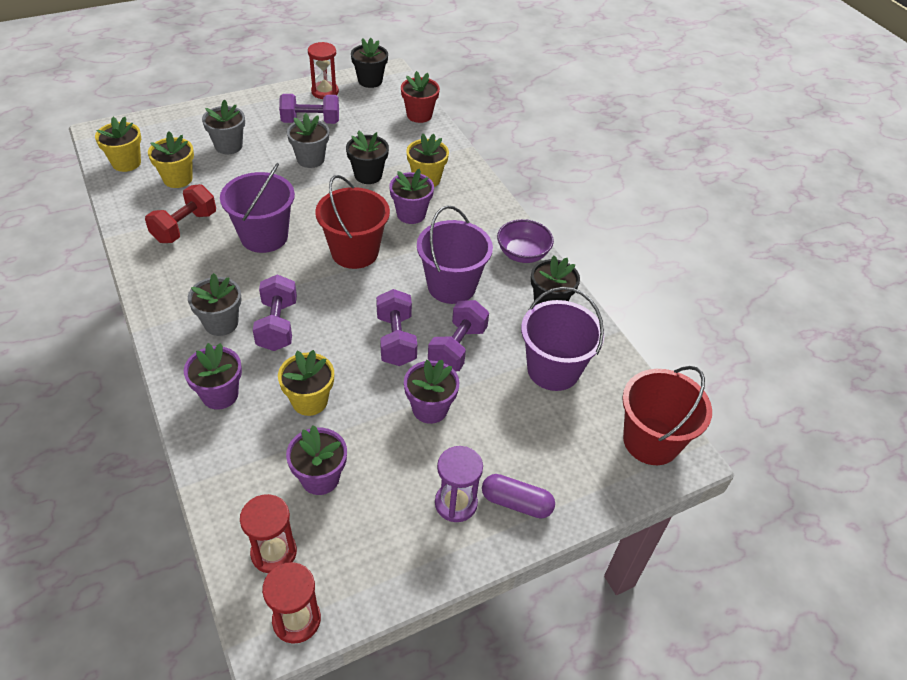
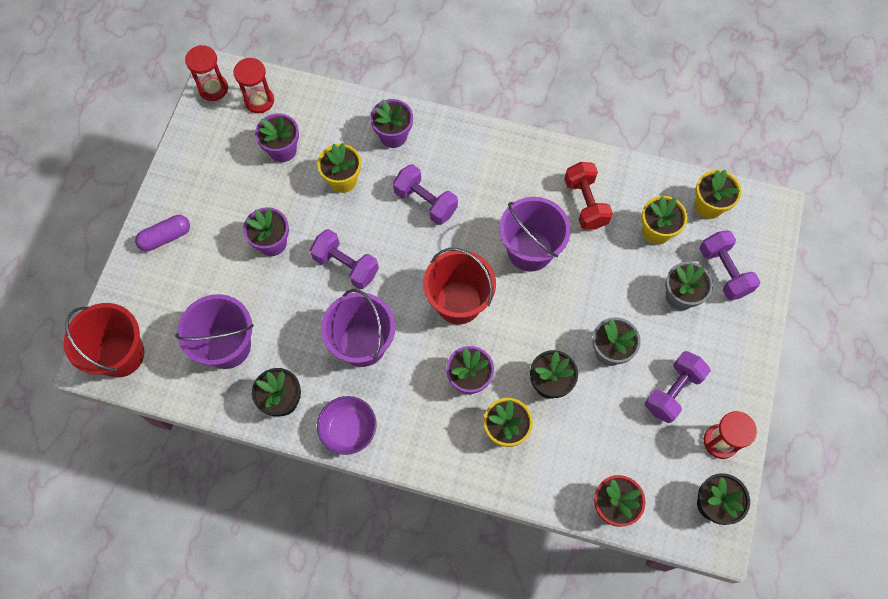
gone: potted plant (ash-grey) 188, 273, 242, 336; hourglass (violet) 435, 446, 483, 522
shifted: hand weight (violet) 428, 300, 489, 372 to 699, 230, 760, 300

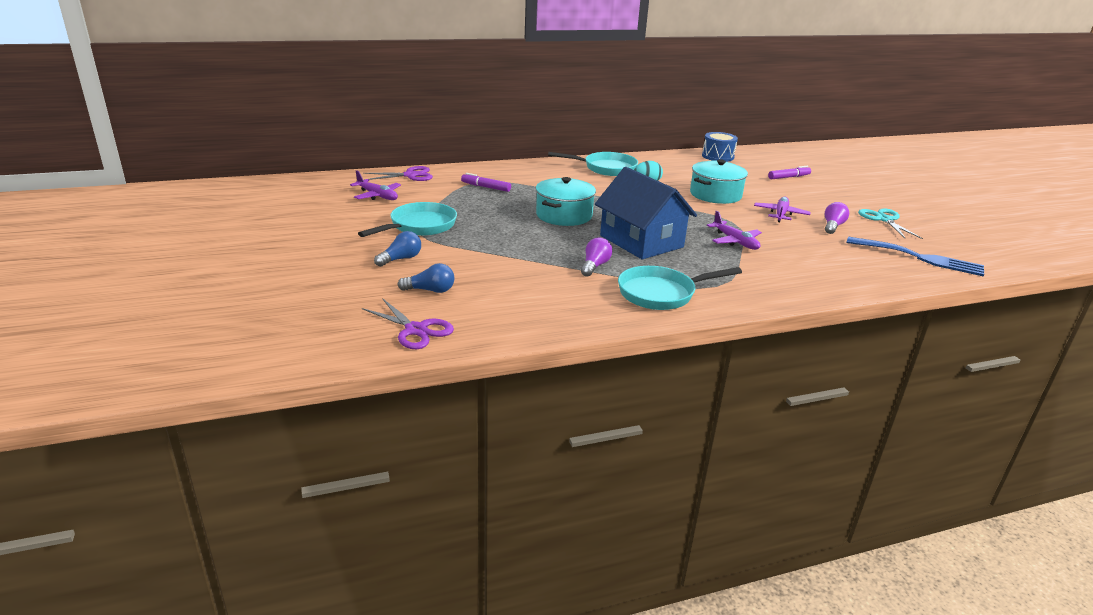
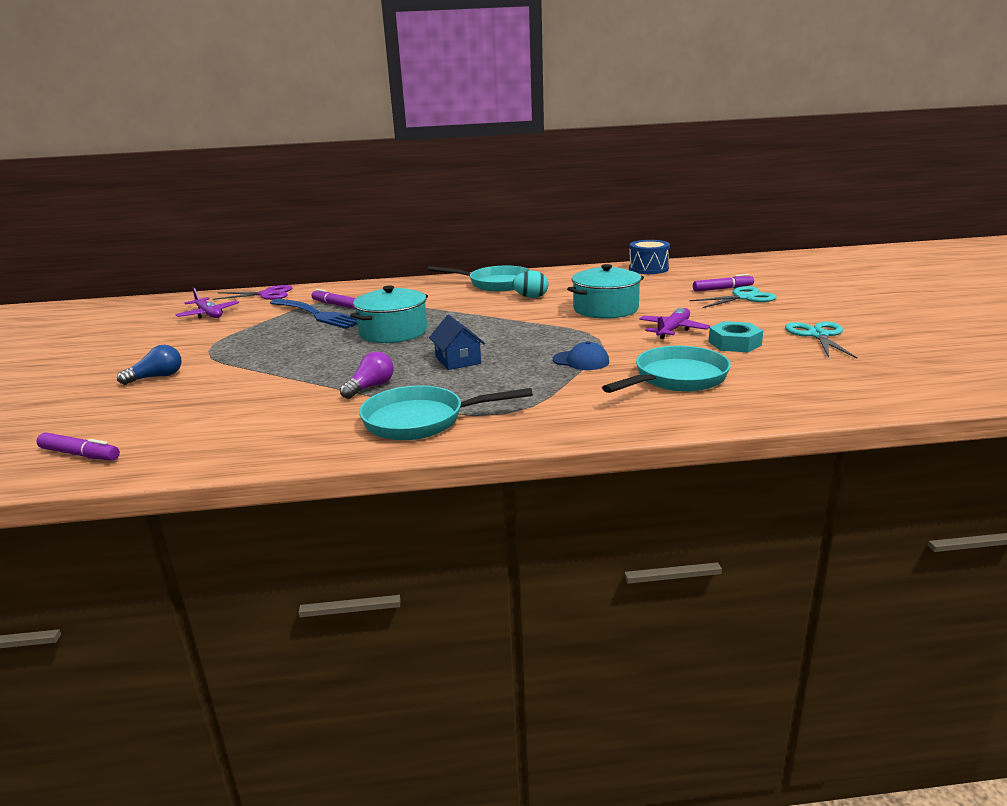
gone: bulb (cobalt) 397, 263, 455, 293
new: shears (turquoise) 689, 286, 777, 308
shifted: frying pan (turquoise) 358, 202, 457, 237 to 602, 346, 731, 393; fork (cobalt) 846, 236, 984, 276 to 270, 299, 357, 329
swapped: bulb (violet) 825, 202, 849, 234 to hexagon nut (turquoise) 709, 321, 763, 352; aeroplane (violet) 707, 211, 762, 250 to cap (cobalt) 553, 341, 609, 370; shears (violet) 362, 298, 454, 349 to marker pen (violet) 37, 432, 120, 461
scaled: cottage (cobalt) 595, 167, 697, 259 = 429, 315, 485, 370 x0.49

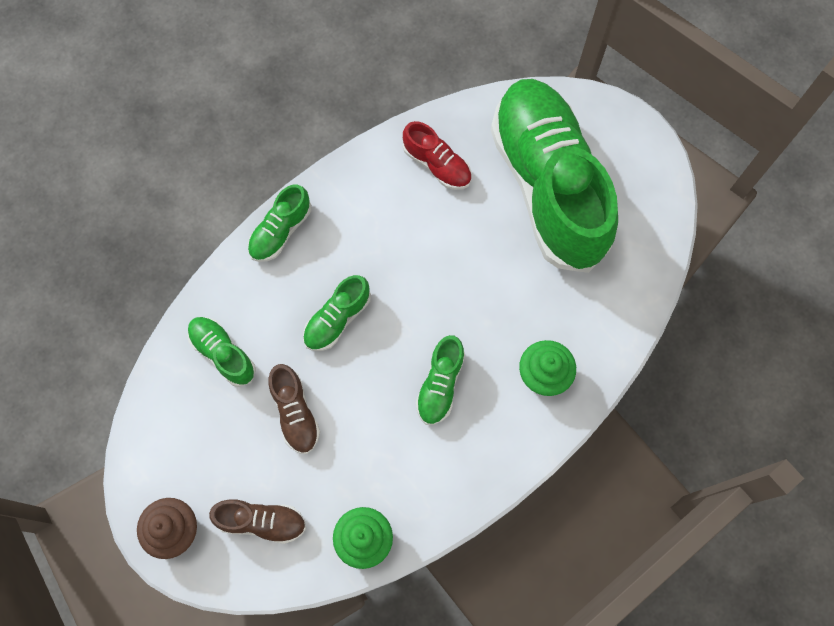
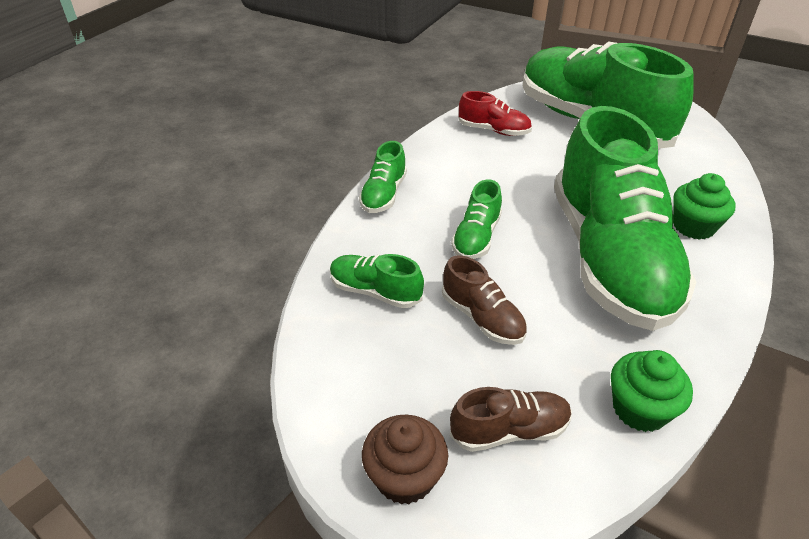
scaled: shoe (green) 416, 335, 465, 425 = 554, 106, 696, 331 x2.47

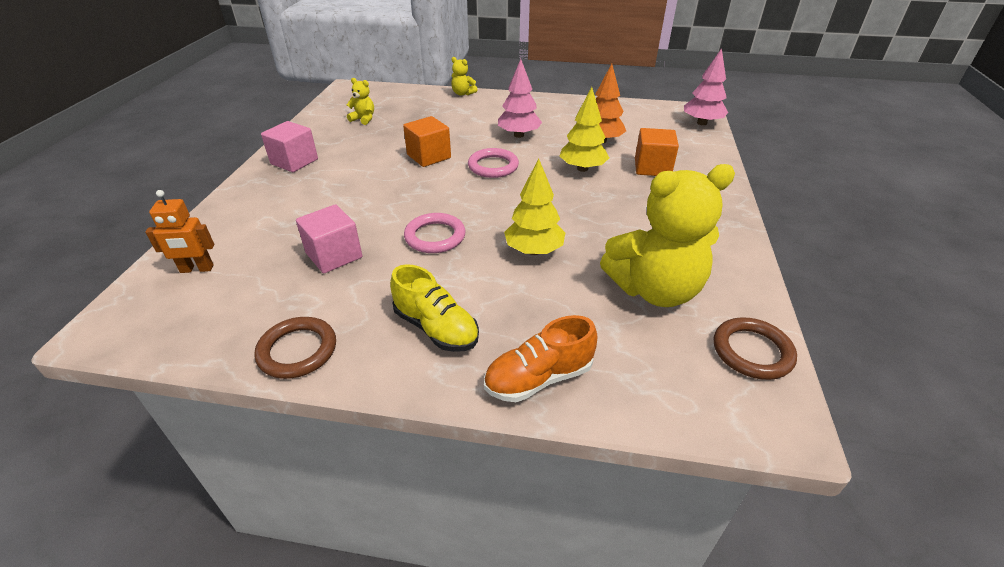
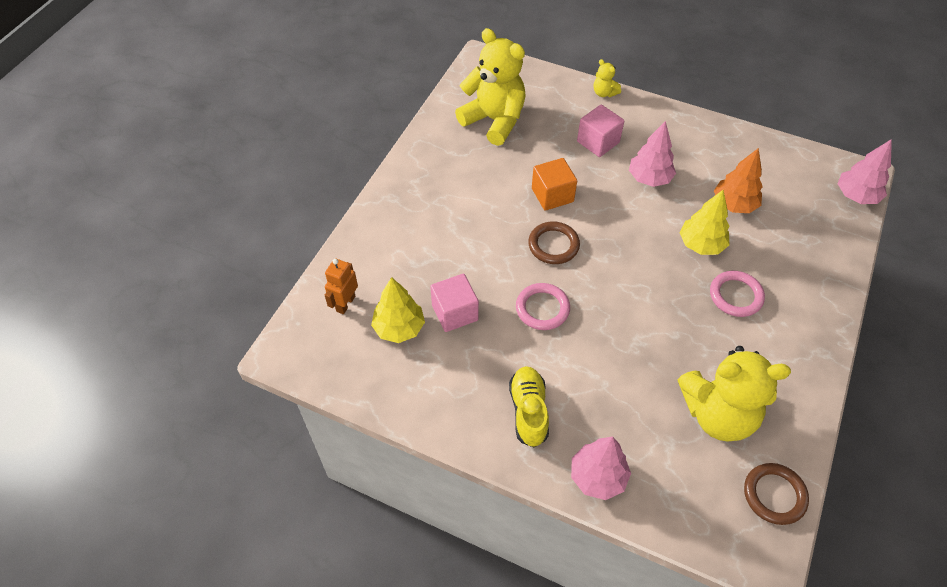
gone: solid cube (orange-coloured) 635, 128, 679, 176
shifted: solid cube (rosy) 261, 121, 318, 172 to 577, 105, 624, 157; hoop (rosy) 468, 148, 519, 178 to 710, 271, 765, 317; fir tree (golden) 504, 159, 565, 255 to 371, 277, 425, 343; hoop (russet) 254, 317, 336, 379 to 528, 222, 580, 264
swapped: shoe (orange-coloured) 484, 315, 597, 402 to fir tree (rosy) 571, 436, 631, 500
rotated: robot (orange-coloured) 145, 190, 214, 273 = 325, 258, 358, 314 105 degrees clockwise; shoe (golden) 390, 264, 479, 352 = 509, 366, 549, 447 150 degrees counterclockwise
scaled: teddy (golden) 347, 78, 374, 125 = 455, 28, 526, 146 x2.35

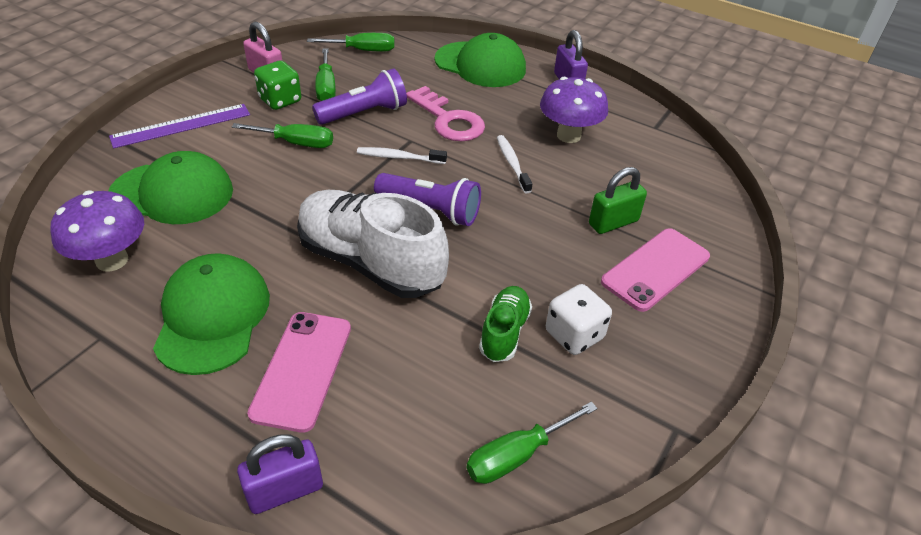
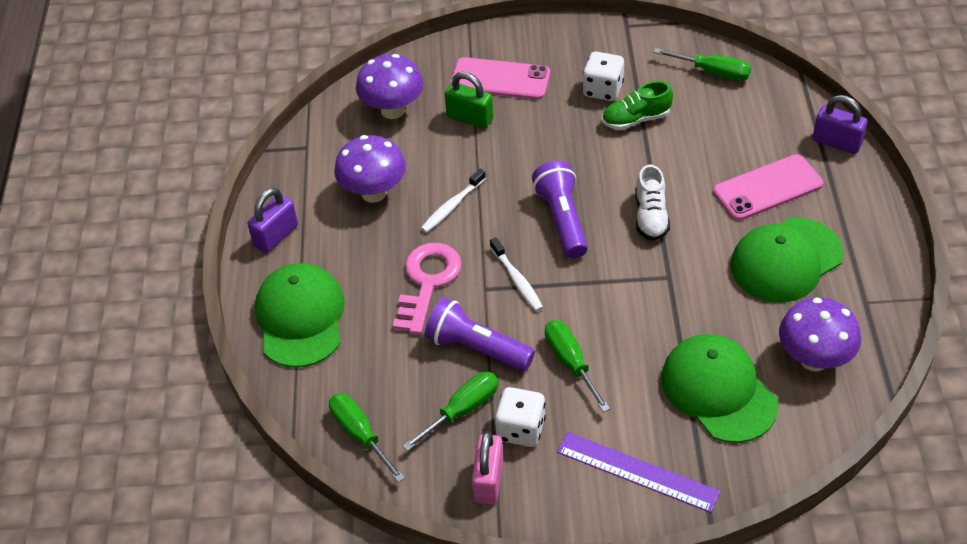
new: fungus (violet) 356, 54, 424, 119
repainted: game die (green) 254, 60, 301, 110 to game die (snow-white) 495, 387, 546, 447
scaled: shoe (snow-white) 297, 190, 449, 298 = 635, 164, 670, 241 x0.50

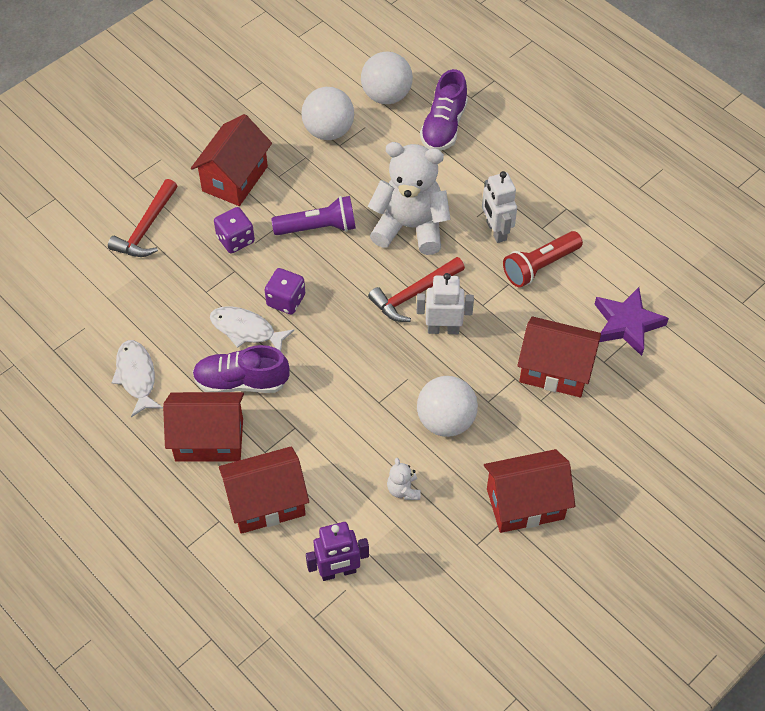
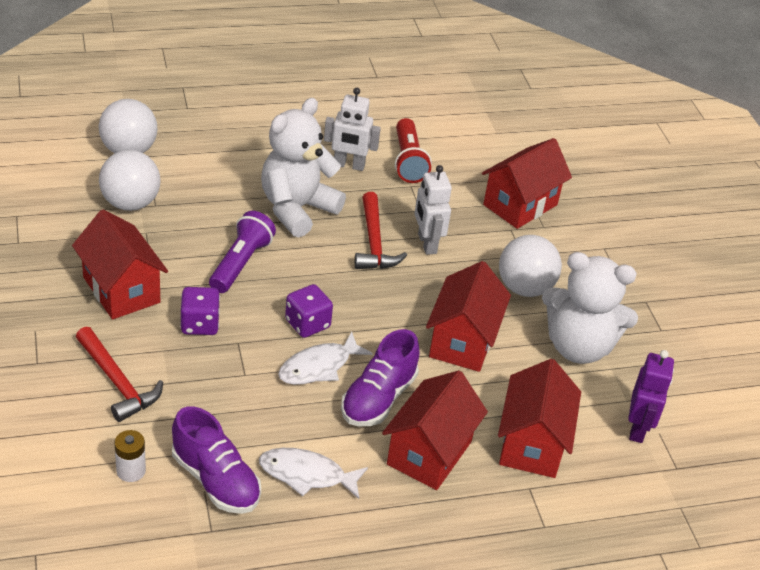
gone: five-pointed star (violet) 595, 287, 669, 356
new: battery (snow-white) 115, 430, 146, 482
shifted: shoe (violet) 420, 69, 468, 151 to 172, 406, 261, 514; cottage (crimson) 484, 449, 575, 533 to 426, 261, 511, 372
rotated: robot (snow-white) 417, 273, 474, 334 = 415, 165, 452, 255 45 degrees counterclockwise
scaled: teddy (snow-white) 387, 458, 421, 500 = 542, 252, 638, 364 x2.44

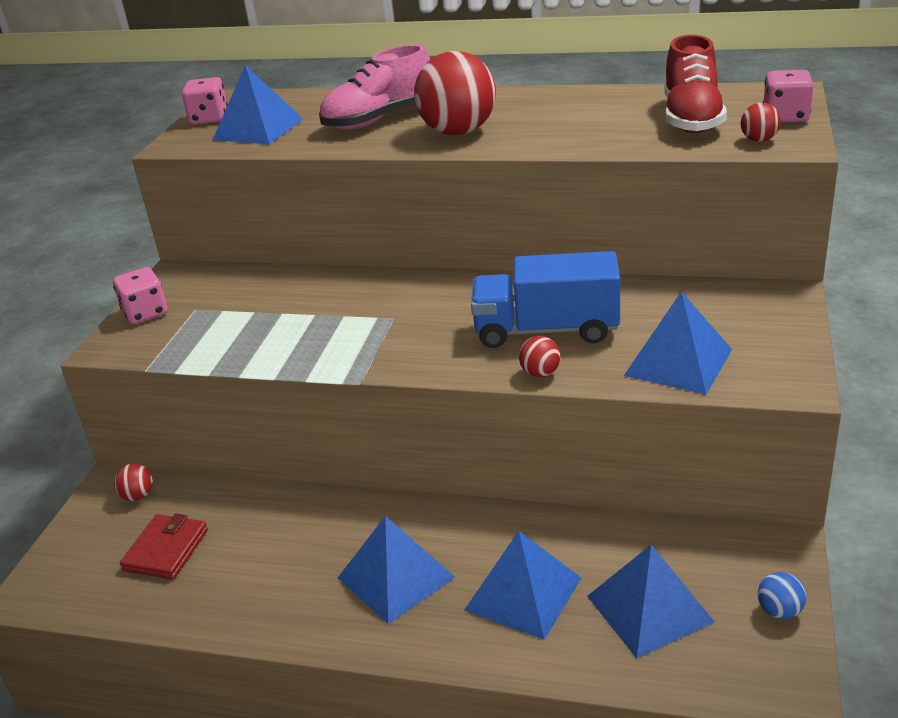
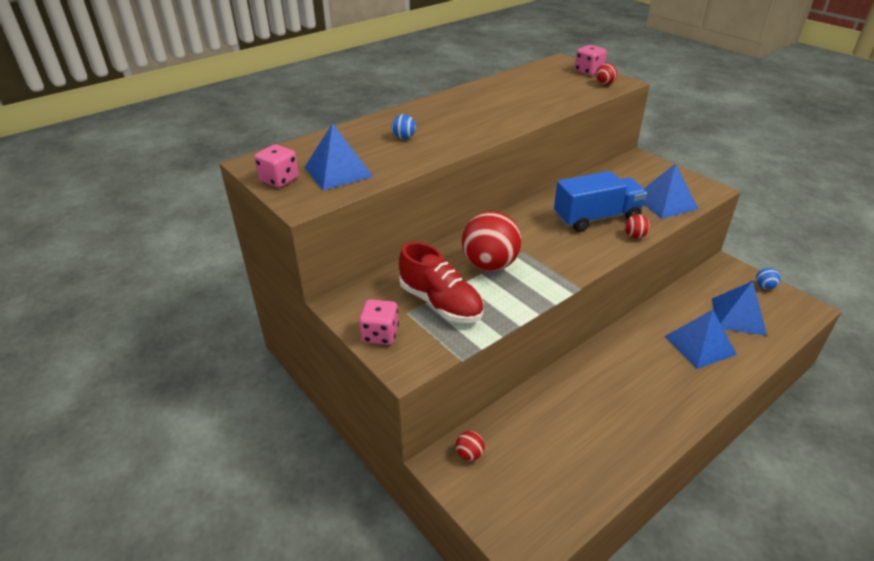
gone: billfold (crimson) 120, 513, 208, 579; pyramid shape (cobalt) 338, 516, 455, 624
shifted: shoe (crimson) 664, 35, 727, 133 to 399, 242, 484, 323; play ball (crimson) 414, 51, 496, 135 to 462, 211, 521, 271
swapped: shoe (rosy) 319, 44, 430, 130 to play ball (cobalt) 391, 114, 416, 139
rotated: toy truck (cobalt) 471, 251, 620, 348 = 554, 171, 647, 232 150 degrees counterclockwise

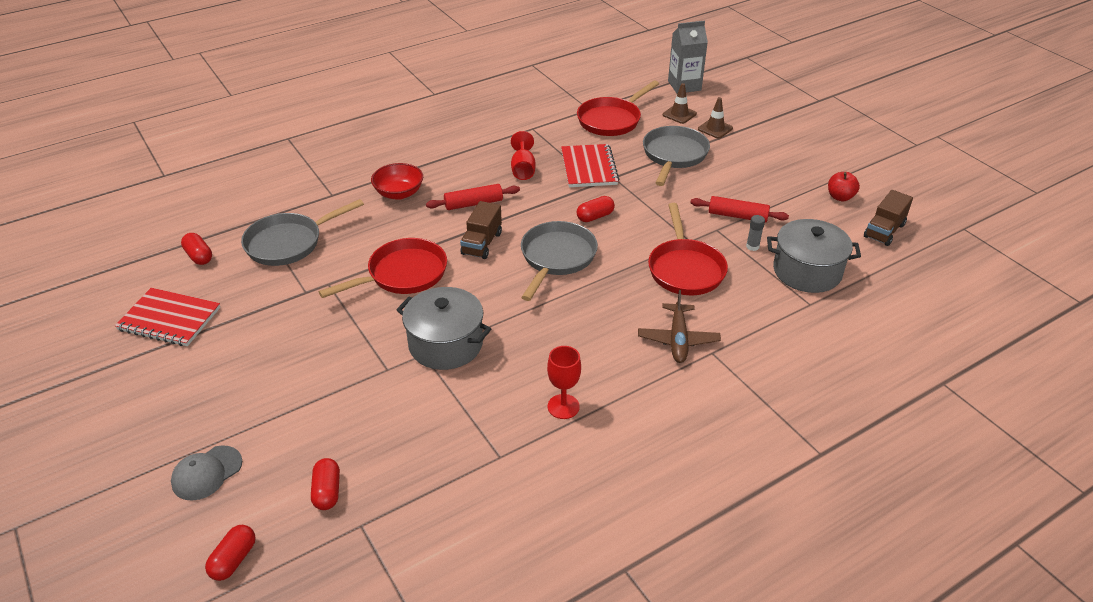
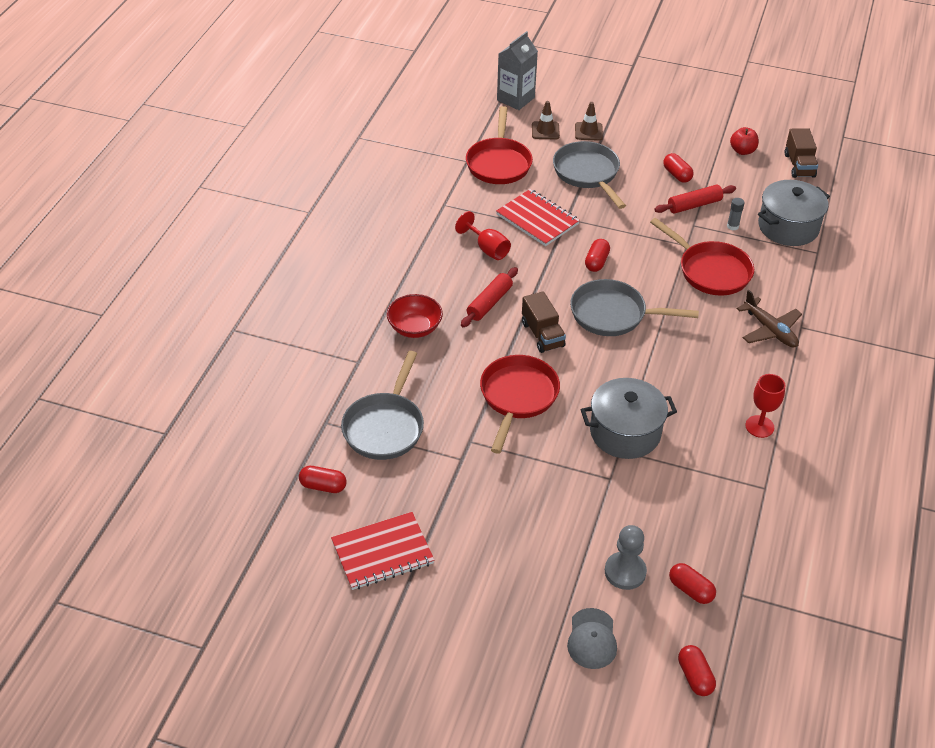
new: pill shape (crimson) 663, 153, 694, 183; pawn (ash-grey) 605, 525, 647, 590
rotated: frying pan (ash-grey) 521, 221, 598, 301 = 570, 279, 699, 336 60 degrees counterclockwise

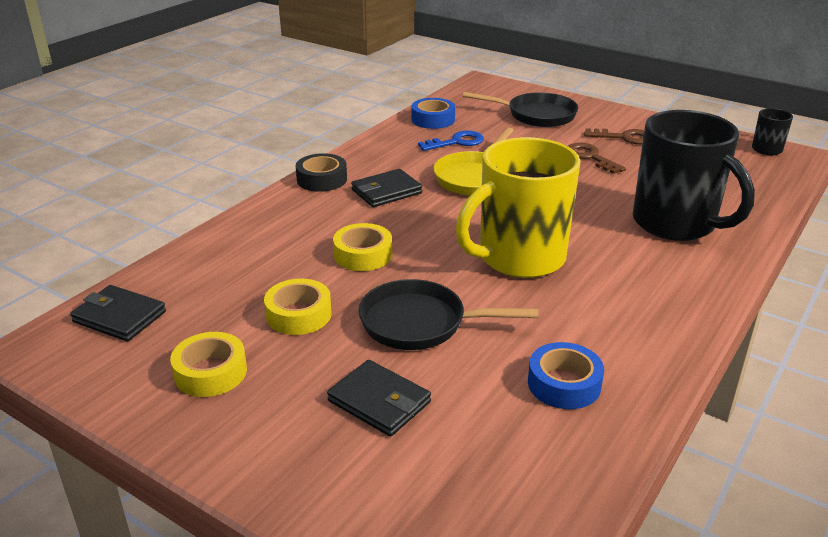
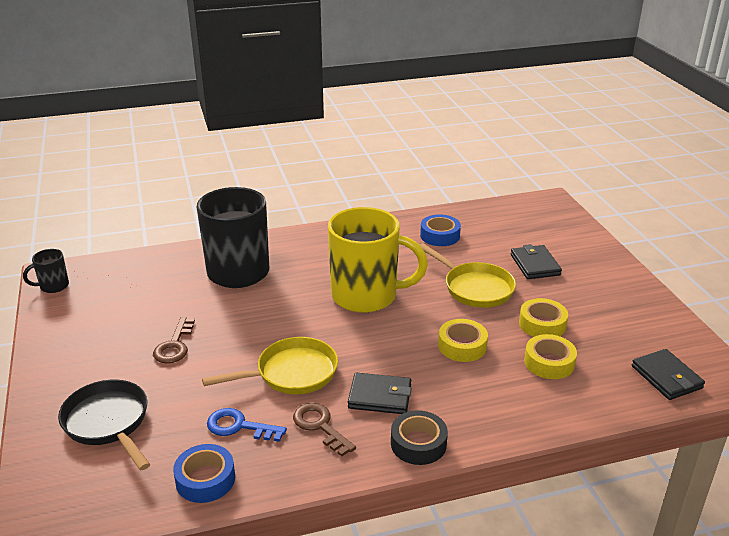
shifted: latchkey (russet) 584, 128, 644, 144 to 293, 403, 356, 457; roll of tape (golden) 170, 332, 247, 397 to 524, 334, 577, 379
repainted: frying pan (jet-black) 358, 279, 538, 350 to frying pan (golden) 420, 243, 516, 308

